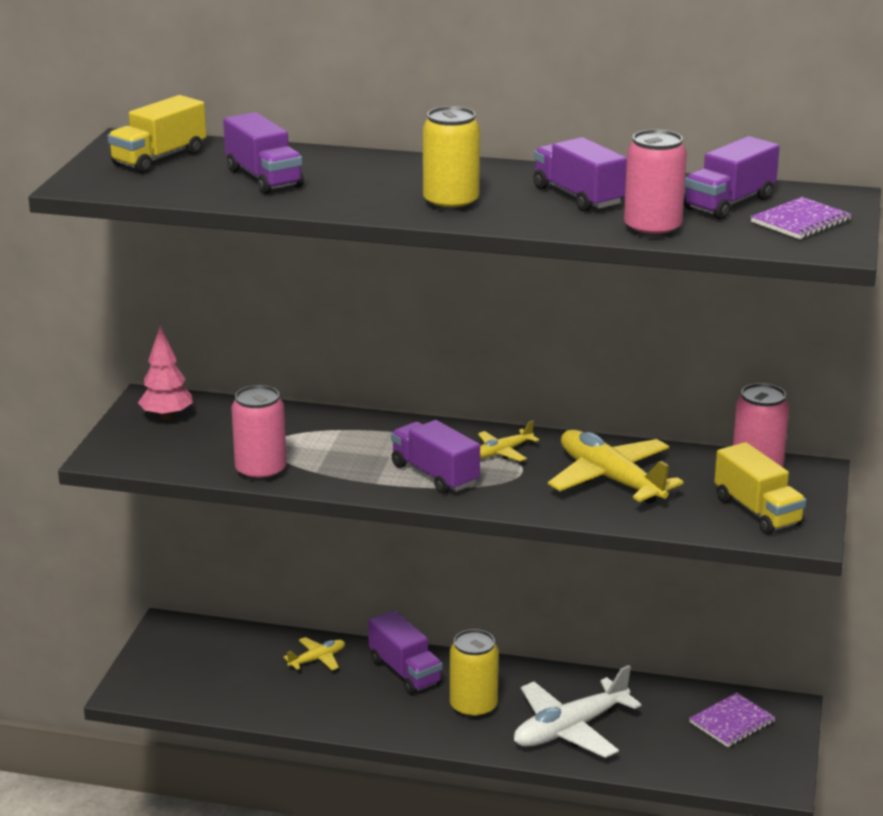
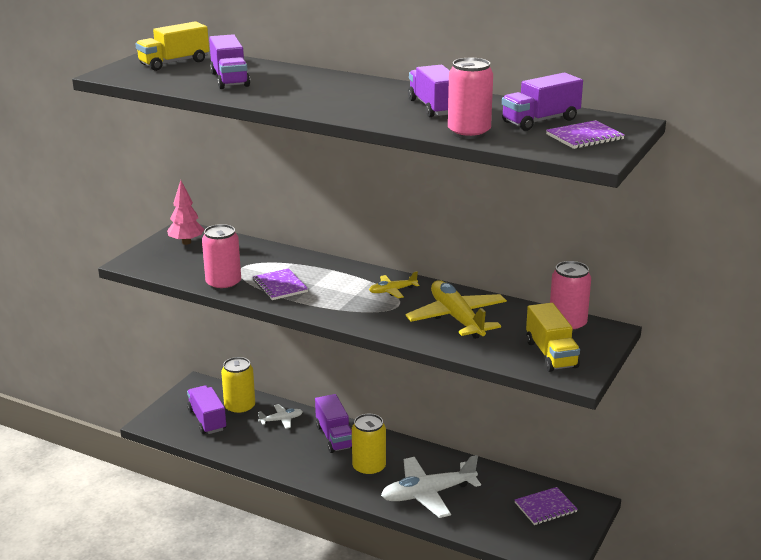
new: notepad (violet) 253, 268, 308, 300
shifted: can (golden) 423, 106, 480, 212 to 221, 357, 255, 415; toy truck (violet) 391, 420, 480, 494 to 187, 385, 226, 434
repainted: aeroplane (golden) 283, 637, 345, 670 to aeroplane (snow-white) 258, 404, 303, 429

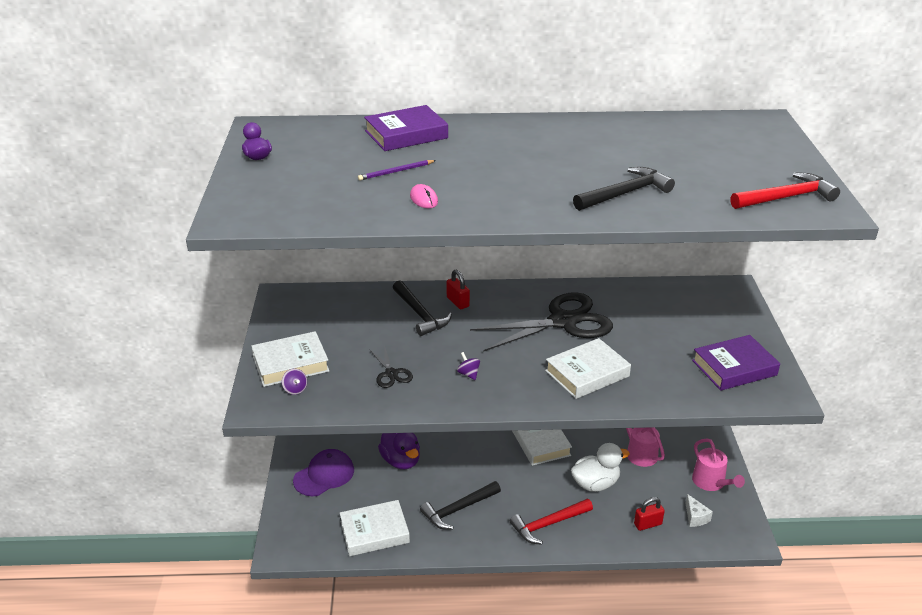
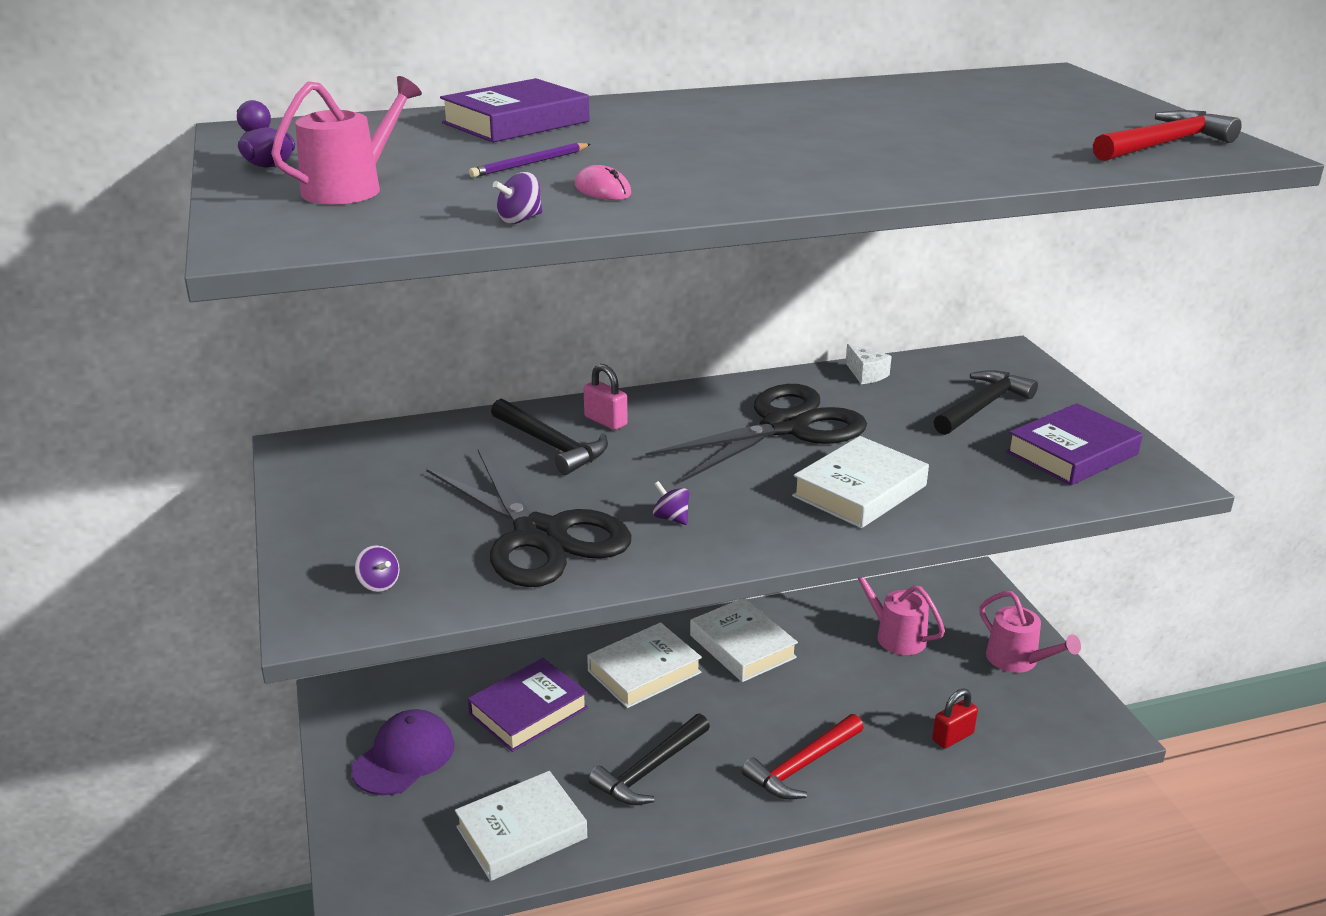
gone: rubber duck (snow-white) 571, 443, 630, 492
new: sprinkling can (rosy) 271, 76, 422, 204; spinning top (violet) 493, 172, 543, 224
shifted: carpenter's hammer (jet-black) 573, 167, 675, 211 to 934, 370, 1038, 435; book (snow-white) 252, 331, 330, 387 to 587, 622, 702, 708; piece of cheese (snow-white) 686, 494, 713, 527 to 846, 344, 892, 384
swapped: rubber duck (violet) 378, 433, 420, 469 to book (violet) 468, 658, 588, 752
repainted: small lock (crimson) 447, 269, 470, 309 to small lock (rosy) 584, 364, 627, 430
scaled: shears (jet-black) 370, 345, 413, 388 = 427, 449, 631, 587 x2.24

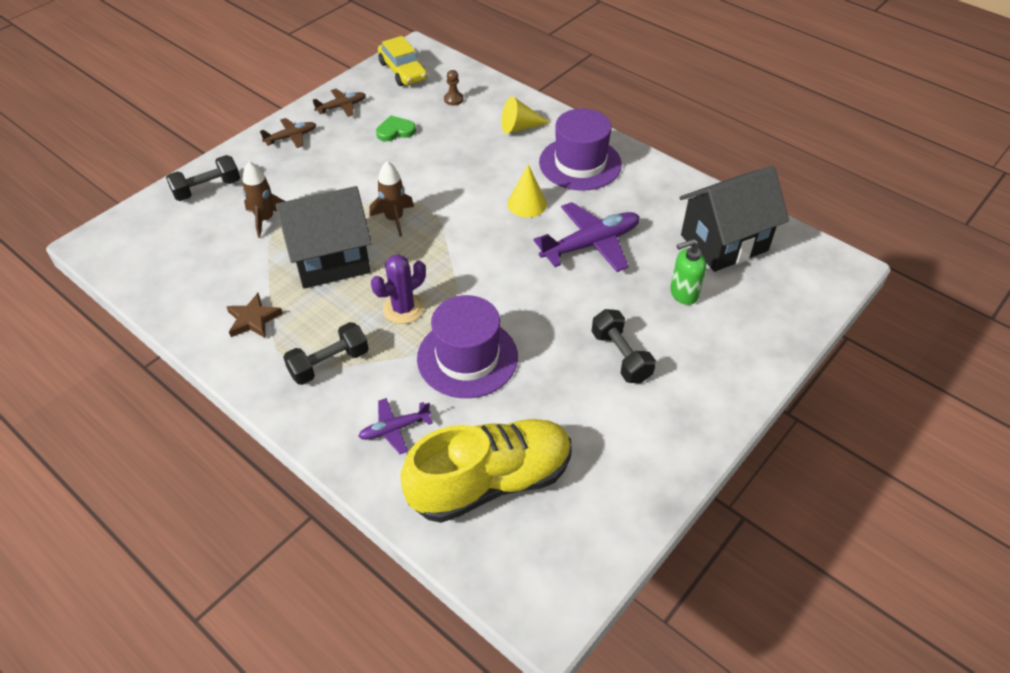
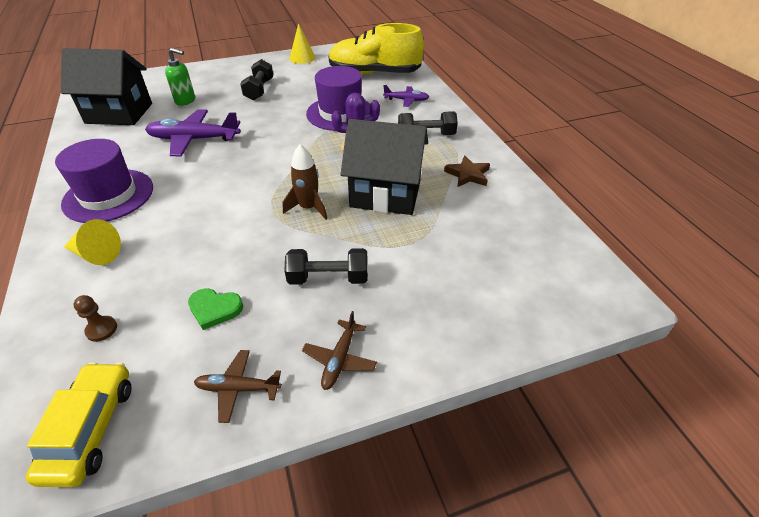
gone: rocket (russet) 243, 161, 285, 238
shifted: hand weight (jet-black) 166, 155, 240, 201 to 285, 248, 368, 285; solid cone (golden) 508, 164, 547, 217 to 289, 23, 316, 64
rotated: aeroplane (russet) 260, 118, 316, 148 = 302, 311, 377, 390 75 degrees counterclockwise

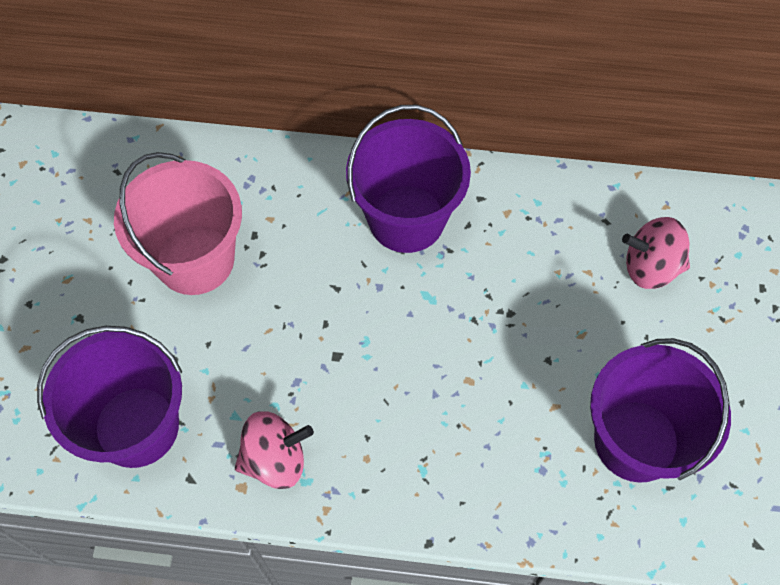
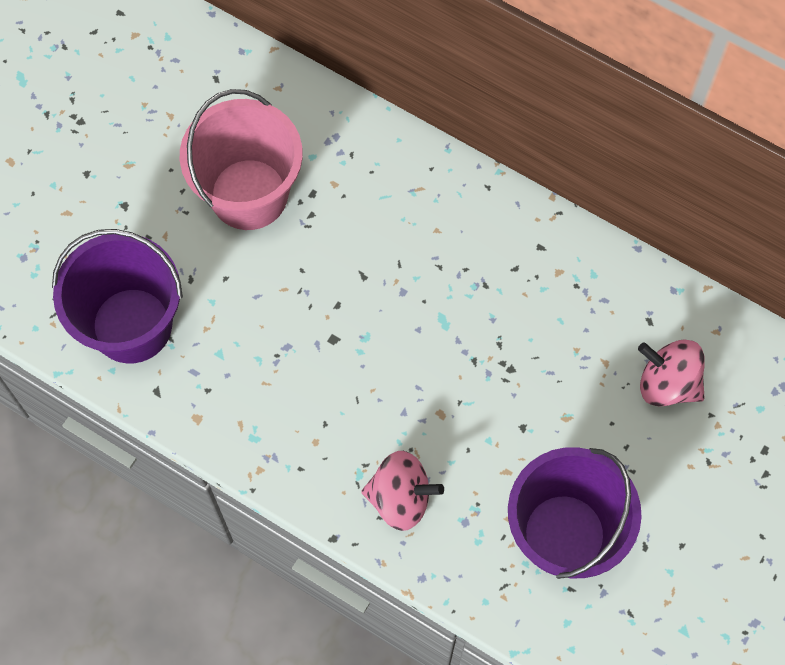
gone: pail (violet) 346, 105, 471, 253
shifted: spinning top (rosy) 235, 411, 314, 489 to 361, 451, 444, 531

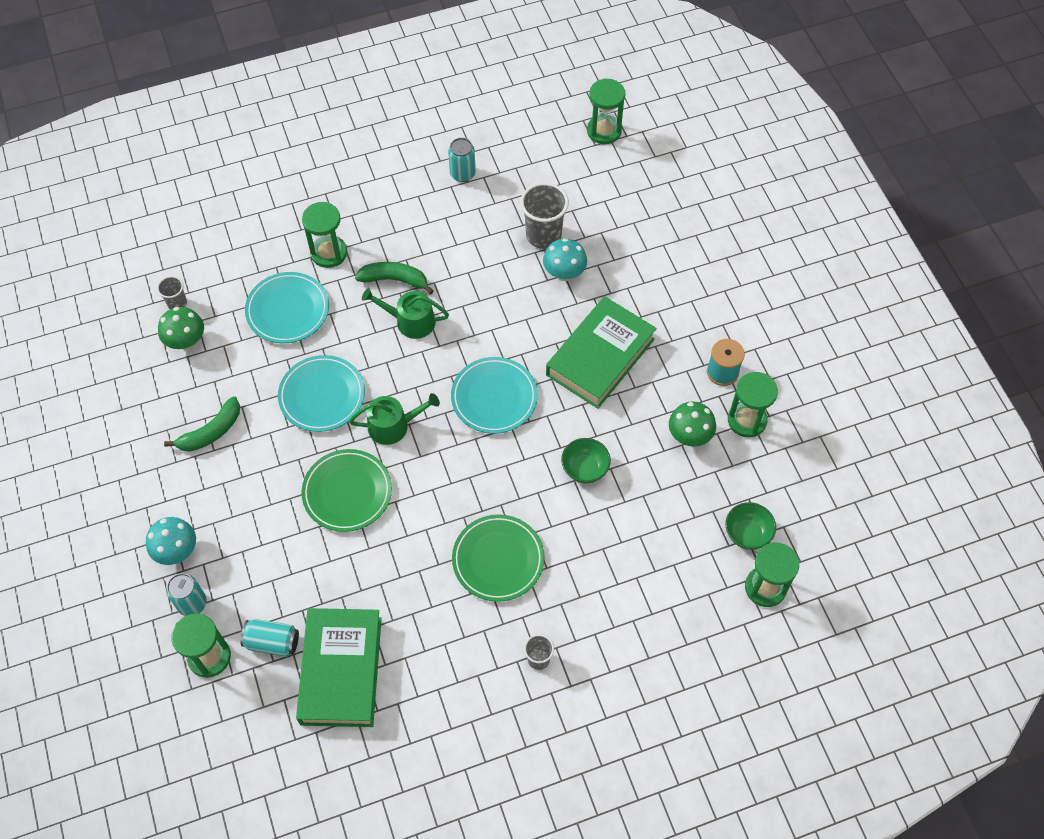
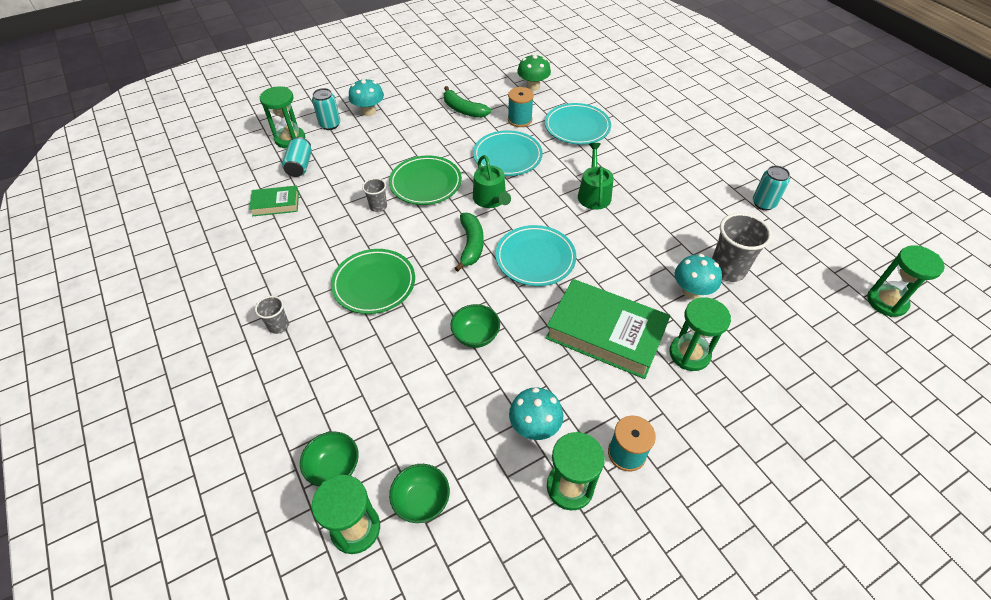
new: spool (turquoise) 508, 87, 534, 127; serving bowl (green) 300, 432, 359, 486
shifted: hourglass (green) 302, 202, 347, 268 to 669, 297, 731, 371; banana fruit (green) 355, 262, 434, 295 to 455, 213, 484, 271; tumbler (ash-grey) 157, 276, 187, 309 to 362, 178, 387, 212
repainted: fungus (green) 669, 401, 716, 446 to fungus (turquoise) 509, 387, 563, 440
scaled: book (green) 296, 608, 382, 727 = 249, 186, 299, 216 x0.51

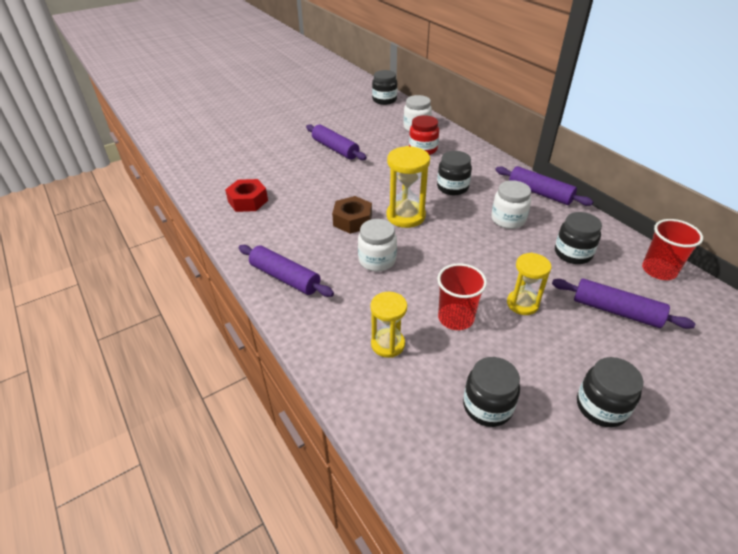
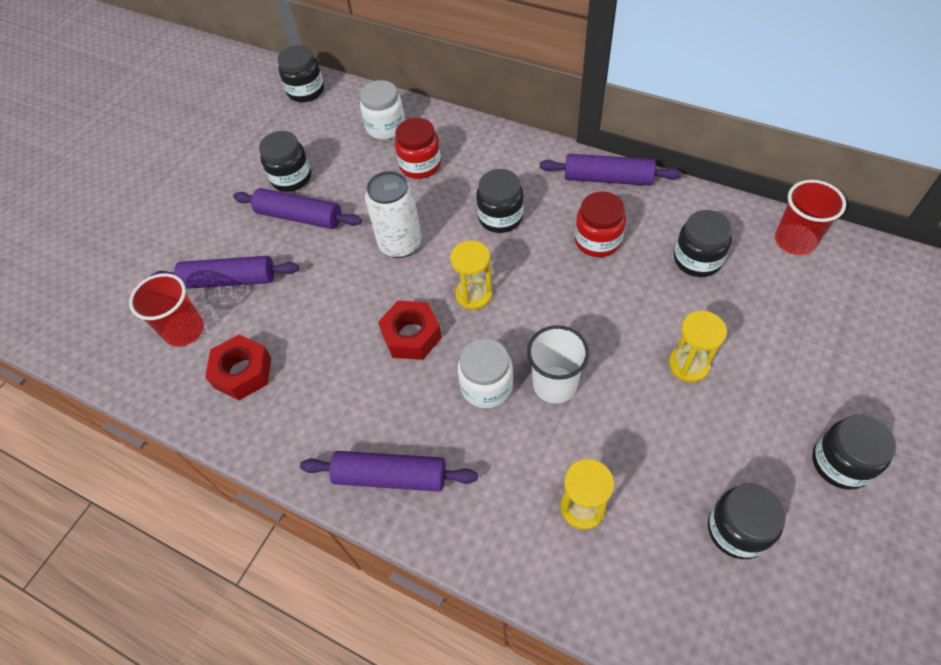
new: jam jar (jet-black) 259, 131, 311, 192; can (snow-white) 365, 171, 422, 258; tumbler (snow-white) 527, 325, 589, 404
shifted: tumbler (crimson) 437, 263, 487, 330 to 129, 273, 204, 347; rolling pin (violet) 552, 279, 695, 329 to 151, 256, 299, 289
repainted: jam jar (snow-white) 491, 180, 531, 229 to jam jar (crimson) 575, 192, 626, 257; hexagon nut (russet) 332, 196, 372, 234 to hexagon nut (crimson) 378, 301, 442, 360
scaled: hourglass (golden) 386, 146, 430, 228 = 450, 241, 492, 310 x0.66

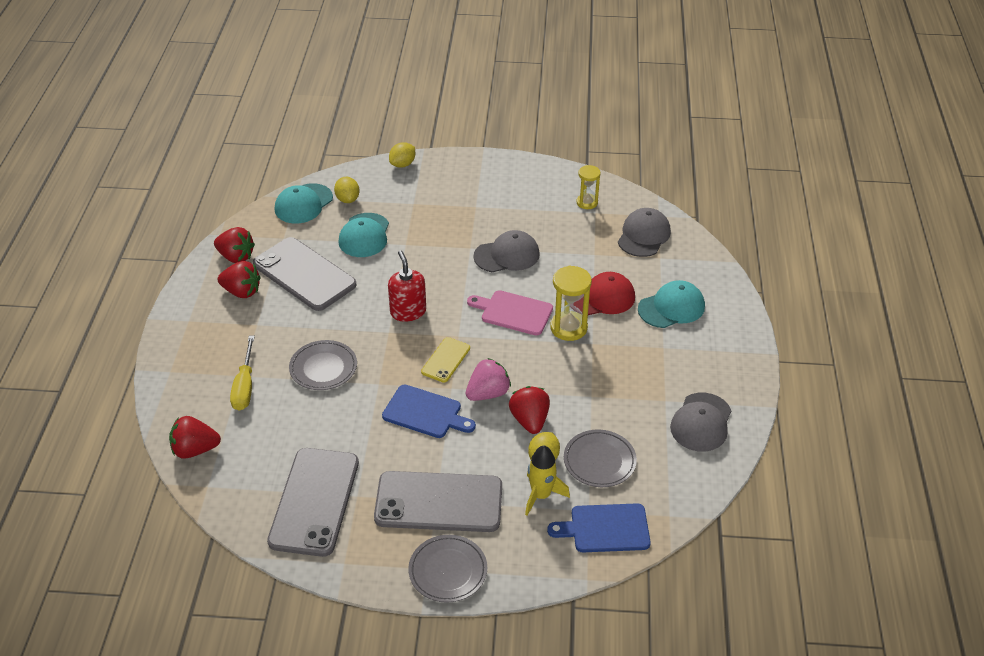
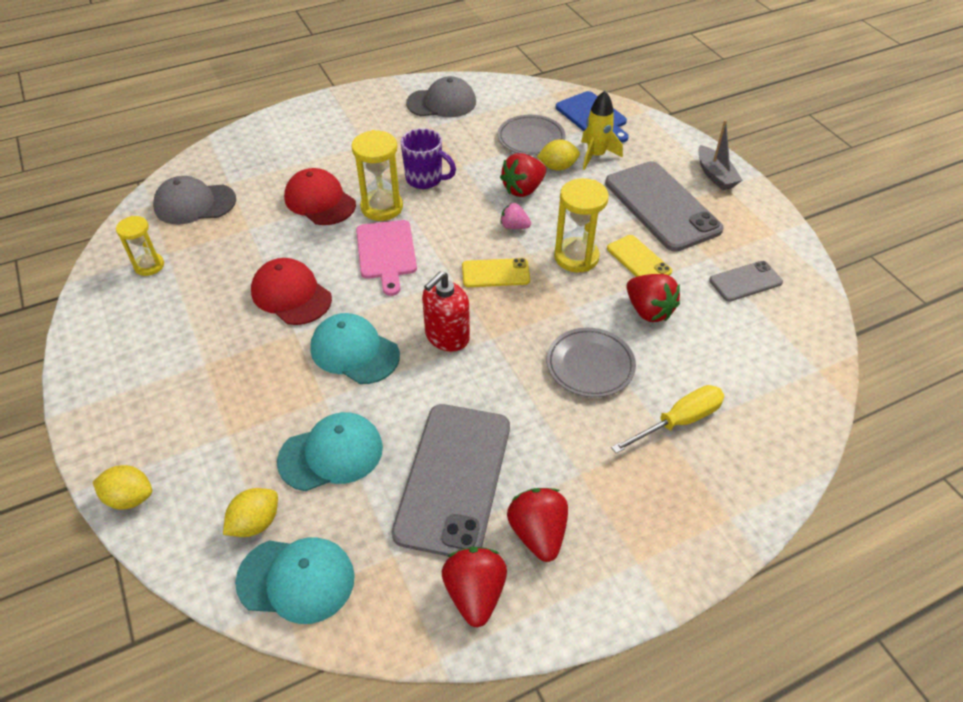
new: mug (violet) 401, 128, 456, 189; smartphone (golden) 607, 235, 672, 277
shifted: cap (turquoise) 638, 280, 705, 328 to 310, 313, 400, 384; berry (crimson) 169, 416, 221, 459 to 627, 274, 680, 322
swapped: cutting board (cobalt) 382, 384, 476, 438 to hourglass (golden) 554, 178, 609, 272; flat dish (ash-grey) 408, 535, 487, 603 to toy boat (ash-grey) 698, 120, 743, 190
repainted: cap (ash-grey) 473, 230, 540, 272 to cap (crimson) 251, 258, 332, 325
scaled: berry (rosy) 466, 358, 511, 401 = 501, 203, 531, 229 x0.60; smartphone (ash-grey) 267, 448, 359, 557 = 709, 261, 783, 302 x0.50

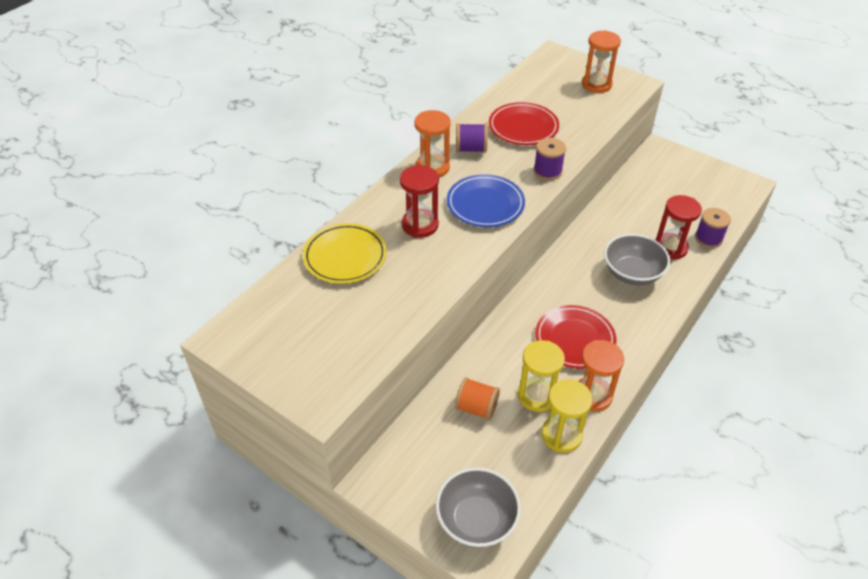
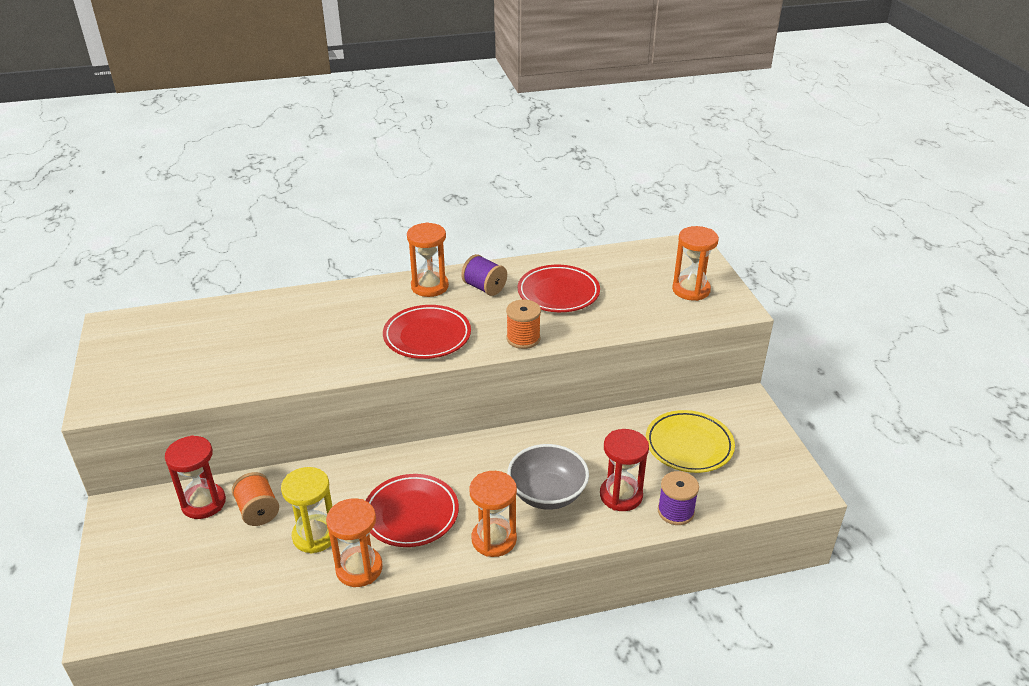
gone: hourglass (golden) 542, 379, 593, 453; serving bowl (ash-grey) 436, 467, 521, 548
new: hourglass (orange-coloured) 469, 471, 517, 557
shifted: hourglass (crimson) 400, 165, 439, 238 to 165, 435, 226, 519; flat dish (golden) 303, 223, 387, 284 to 646, 410, 735, 473
repainted: spool (violet) 534, 138, 566, 180 to spool (orange-coloured) 506, 300, 541, 349; flat dish (cobalt) 447, 174, 525, 227 to flat dish (crimson) 383, 305, 471, 359

